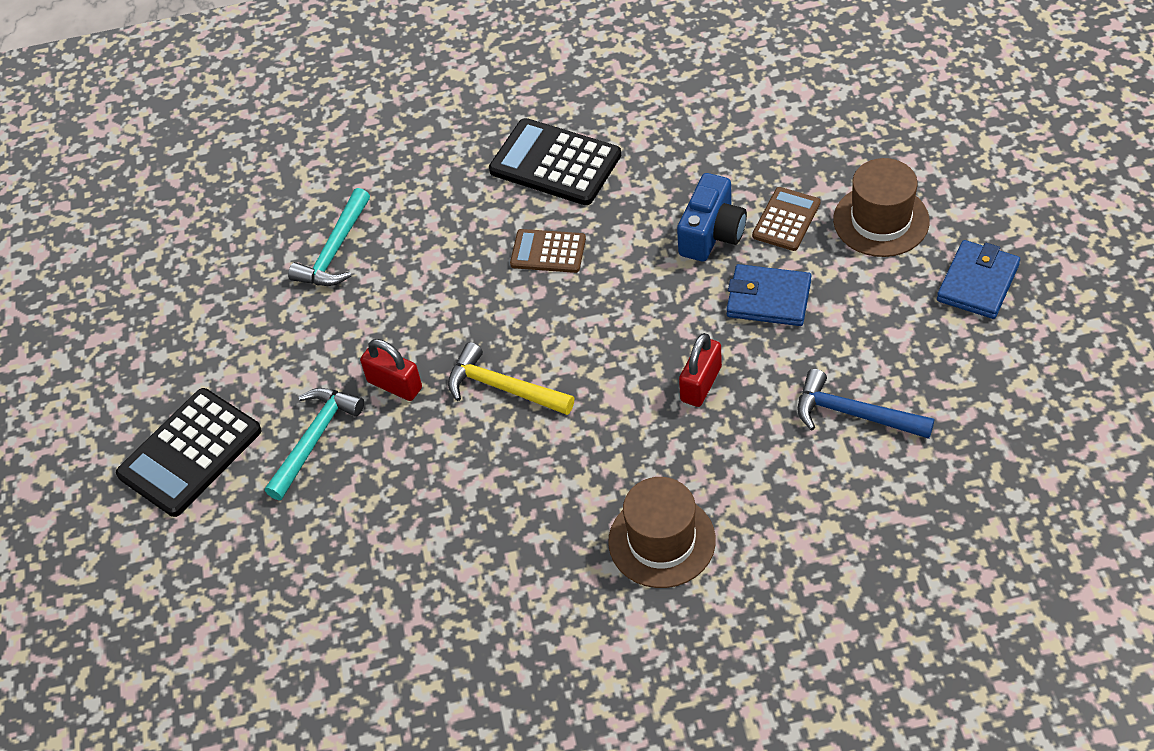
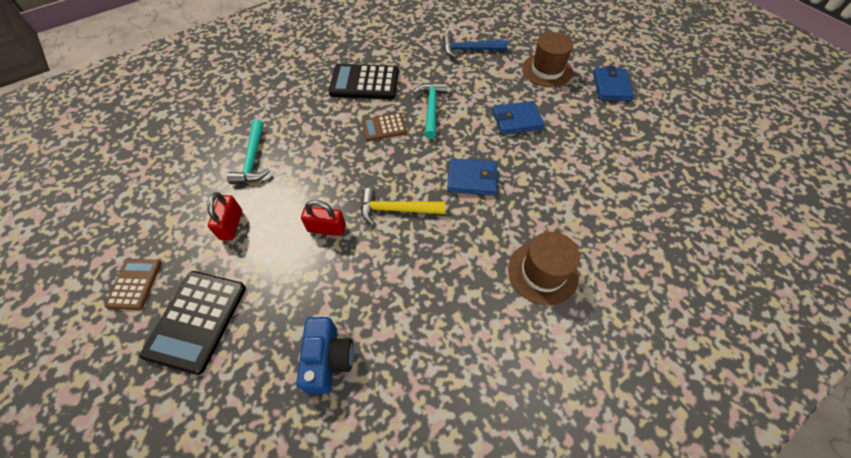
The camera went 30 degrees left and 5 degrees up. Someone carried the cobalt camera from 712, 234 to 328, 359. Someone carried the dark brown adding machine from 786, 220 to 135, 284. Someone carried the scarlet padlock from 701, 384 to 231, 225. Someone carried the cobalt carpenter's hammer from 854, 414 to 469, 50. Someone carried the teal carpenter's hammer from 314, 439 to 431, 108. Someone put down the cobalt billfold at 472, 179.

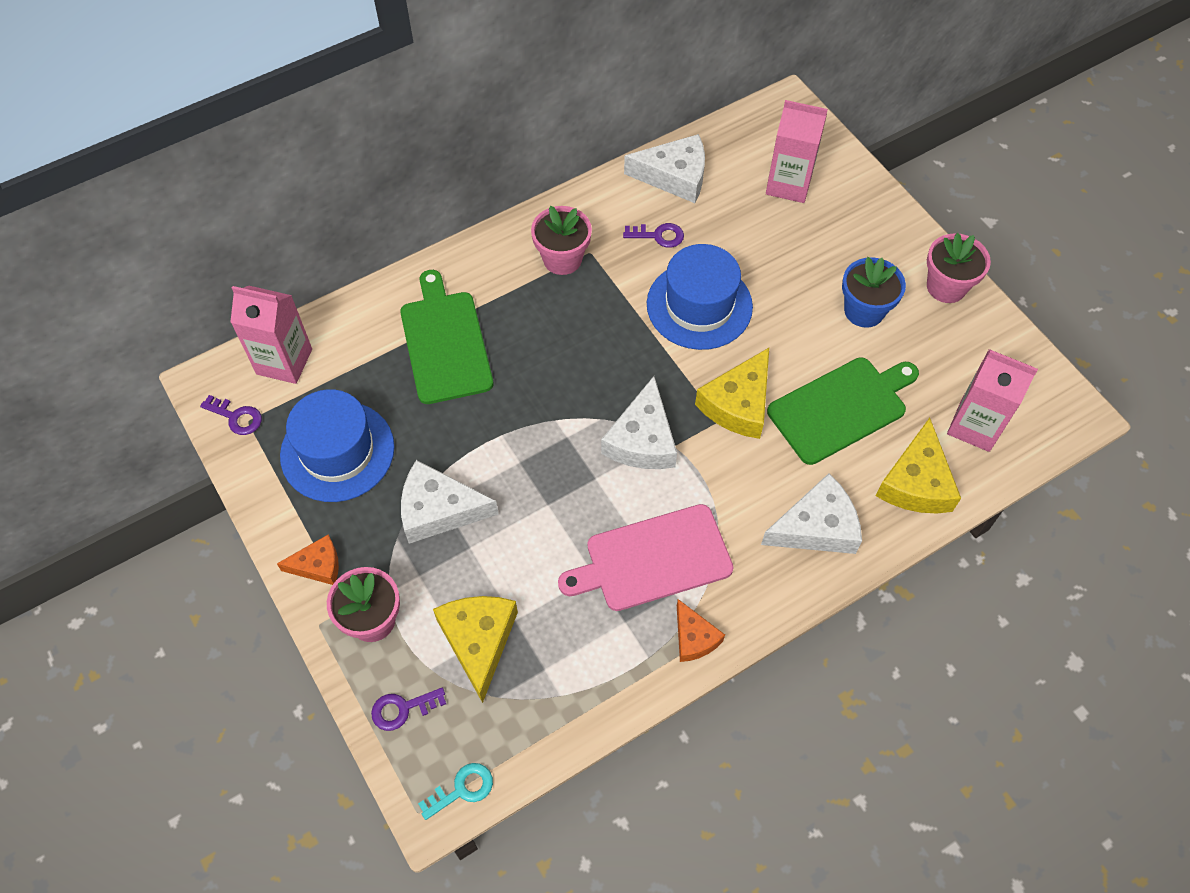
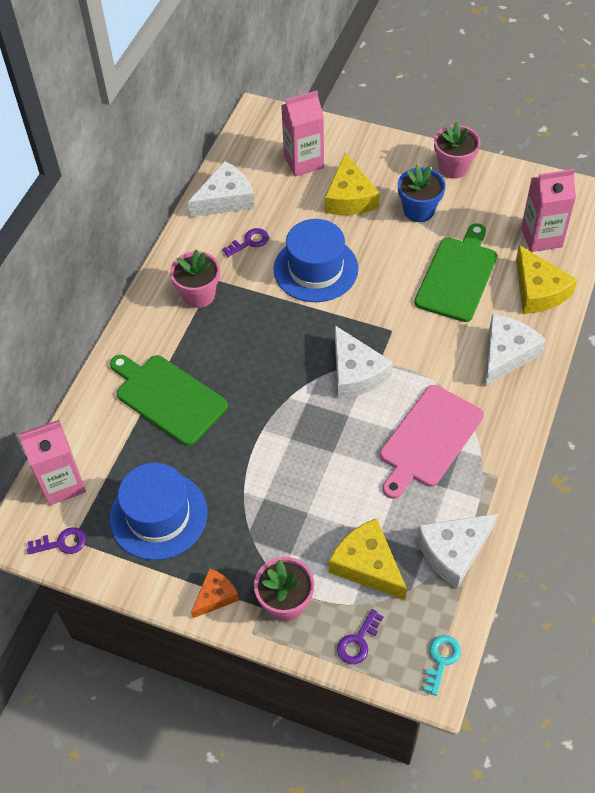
The camera went 35 degrees left and 5 degrees down. Someone carried the bright yellow piece of cheese from 738, 404 to 349, 197. Someone carried the white piece of cheese from 439, 510 to 453, 551. Someone took away the orange piece of cheese at 694, 638.

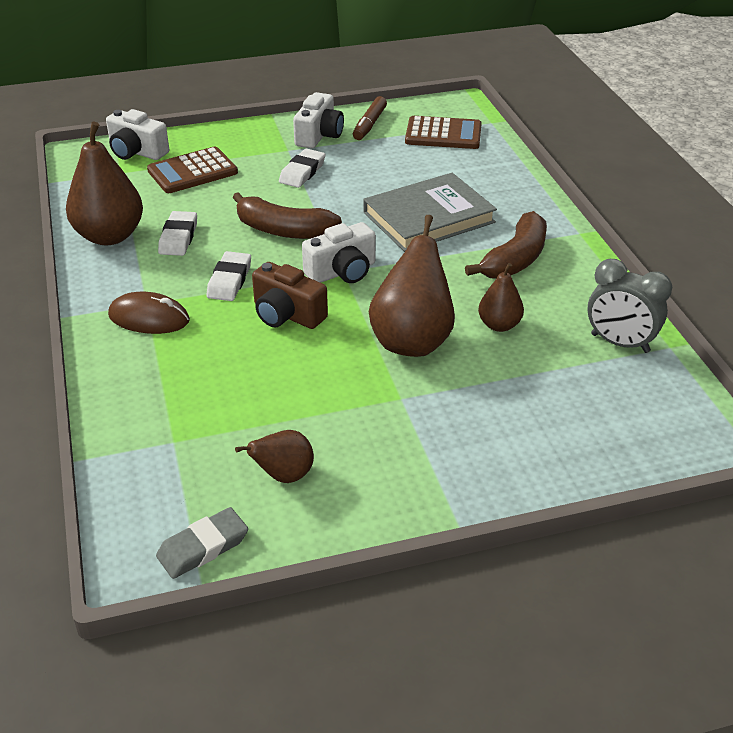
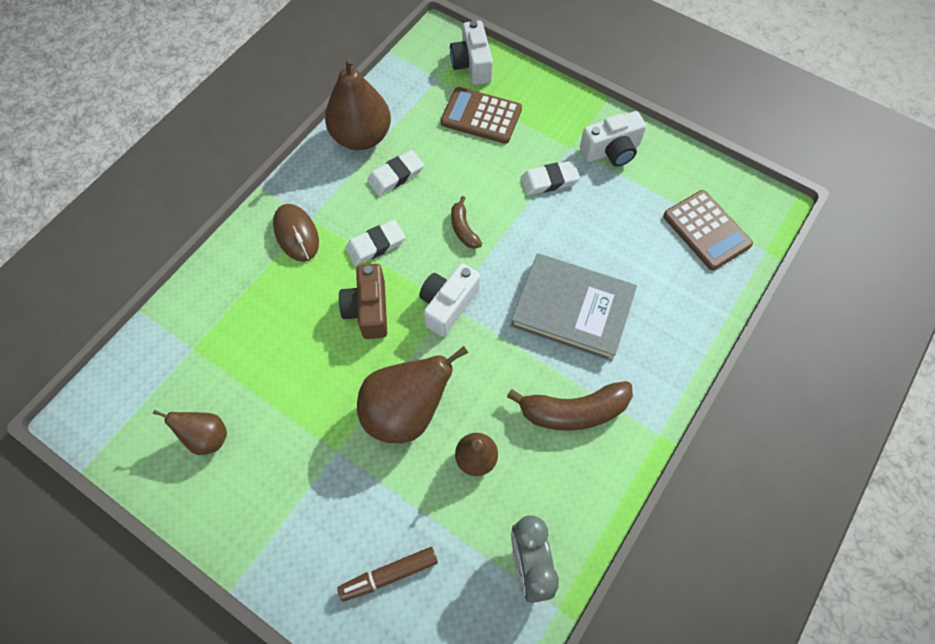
The camera went 50 degrees right and 25 degrees up. Someone carried the dark brown felt pen from 369, 124 to 389, 575. Someone scaled the dark brown banana at 283, 230 by 0.55. Someone rotated the white camera at 342, 272 by 105 degrees clockwise. Someone took away the gray gum eraser at 203, 547.

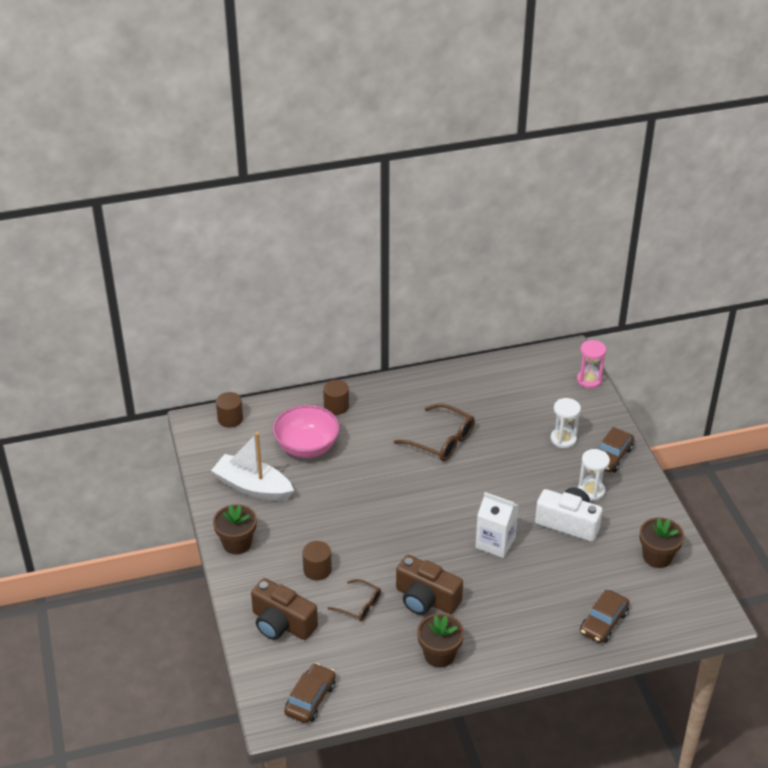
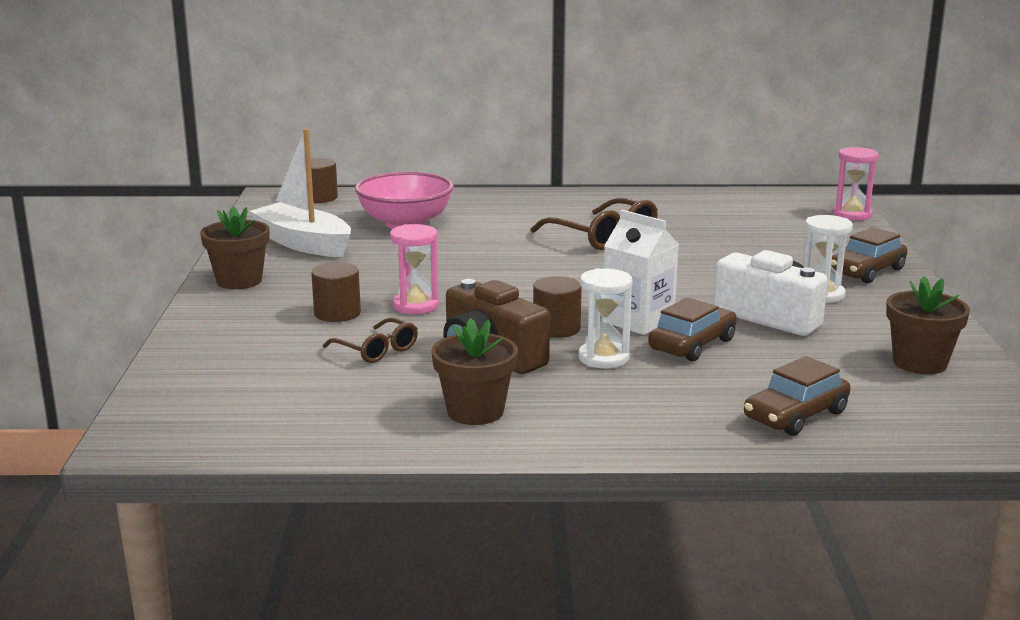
The camera went 15 degrees right and 20 degrees down. Someone carried the dark brown solid cylinder from 336, 406 to 556, 329. Someone carried the white sandglass from 563, 439 to 603, 358. Someone took away the dark brown camera at 282, 623. Someone carried the dark brown automobile from 310, 699 to 692, 344. Someone put down the pink sandglass at 415, 306.

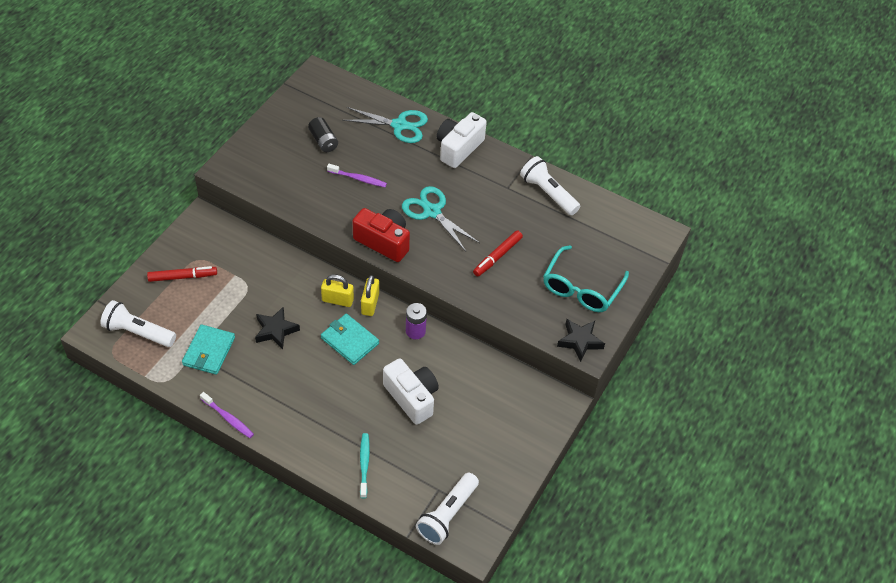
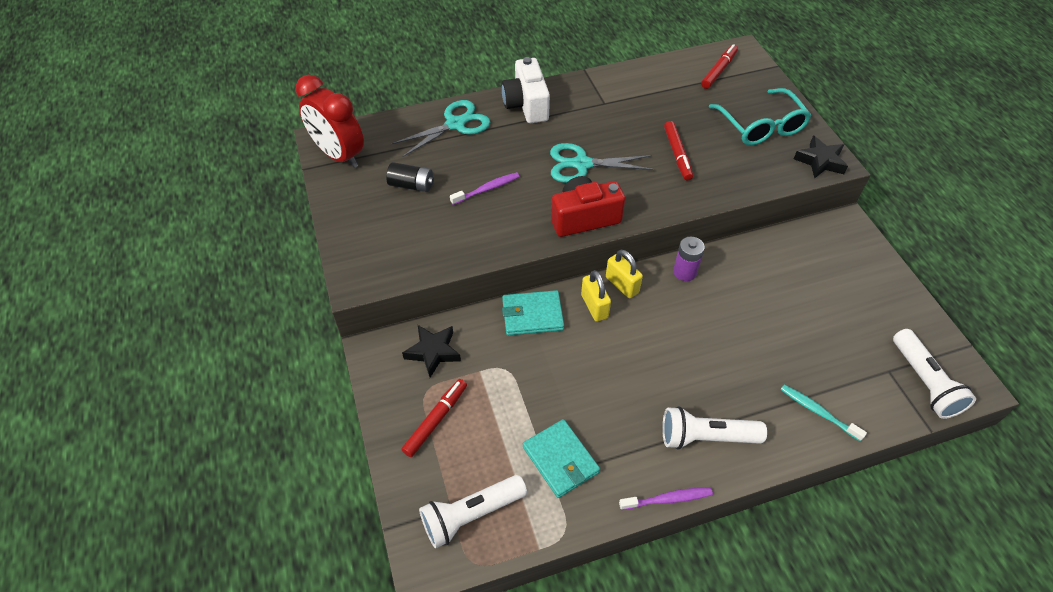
The camera went 45 degrees left and 0 degrees up. Someone carried the white flashlight from 548, 193 to 706, 437. Someone rotated the bright yellow padlock at 337, 300 by 75 degrees counterclockwise. Someone carried the ebony five-pointed star from 276, 330 to 433, 352. Someone carried the teal billfold from 349, 341 to 532, 315. Someone took away the white camera at 412, 397. Someone put down the scarlet felt pen at 718, 70. Someone put down the scarlet bedside clock at 339, 155.

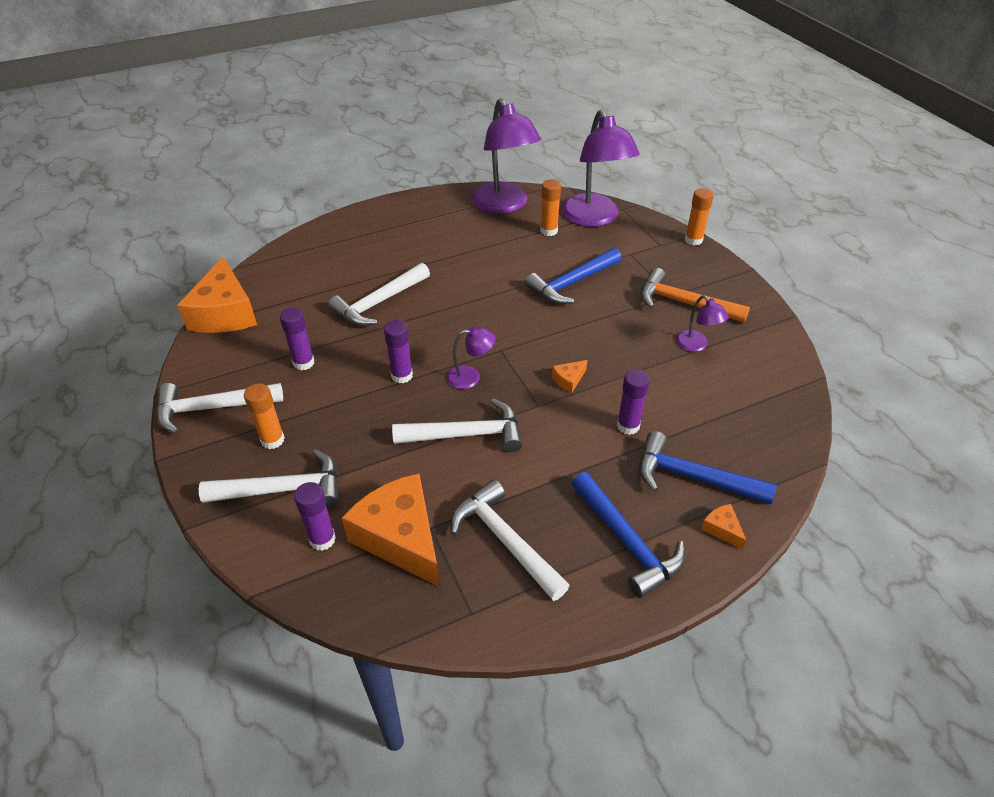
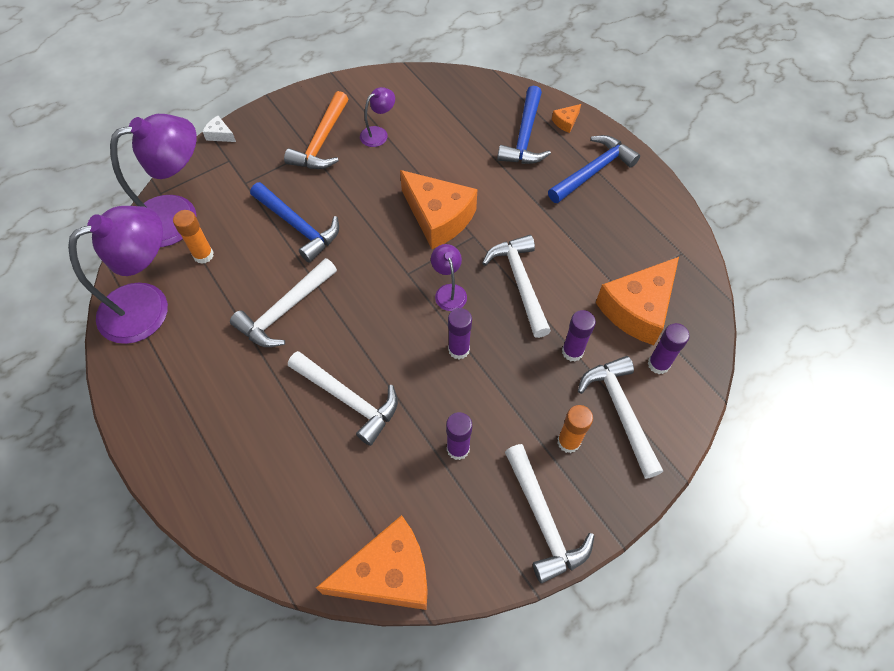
The camera went 100 degrees left and 15 degrees up. Someone swapped the orange glue at 693, 240 for the white piece of cheese at 220, 135. Someone scaled the orange piece of cheese at 568, 380 by 2.44. Someone carried the violet glue from 628, 426 to 572, 352. Someone carried the white carpenter's hammer from 505, 540 to 285, 310.

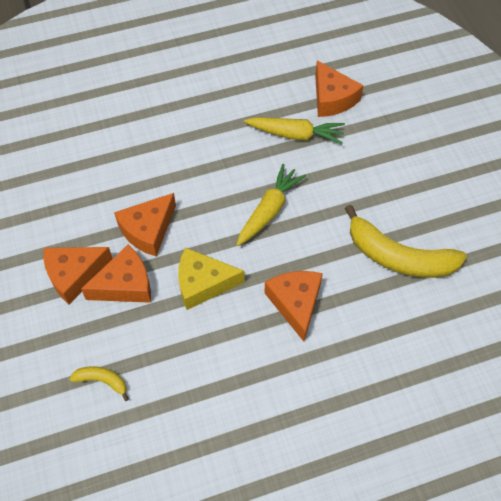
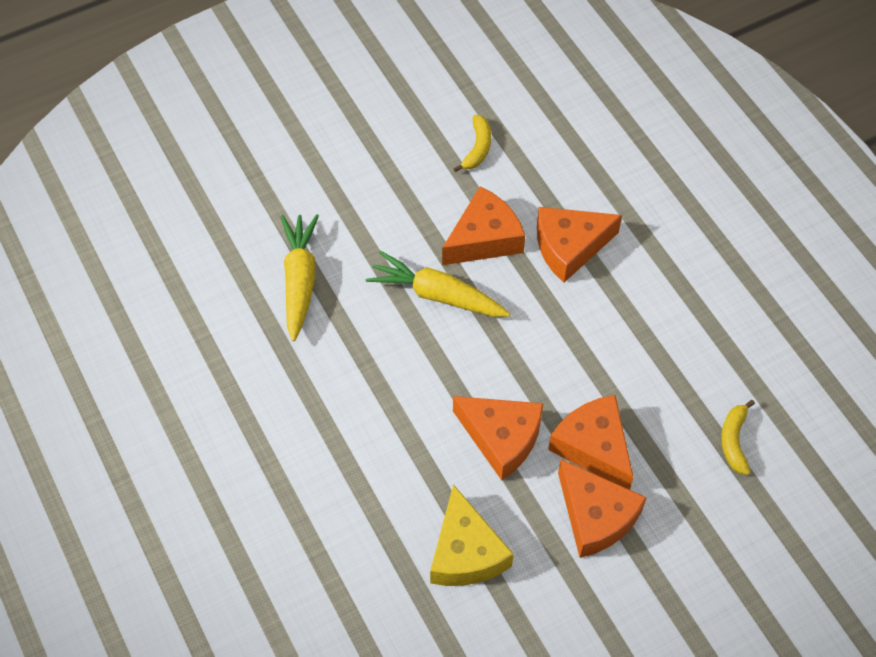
The camera went 100 degrees left and 0 degrees up. Someone carried the orange piece of cheese from 332, 98 to 484, 238. Someone scaled the bright yellow banana at 398, 257 by 0.45. Someone carried the bright yellow piece of cheese from 203, 283 to 465, 552.

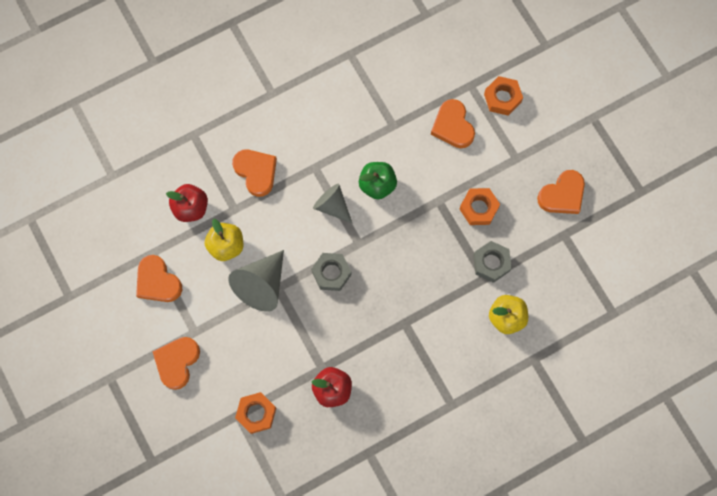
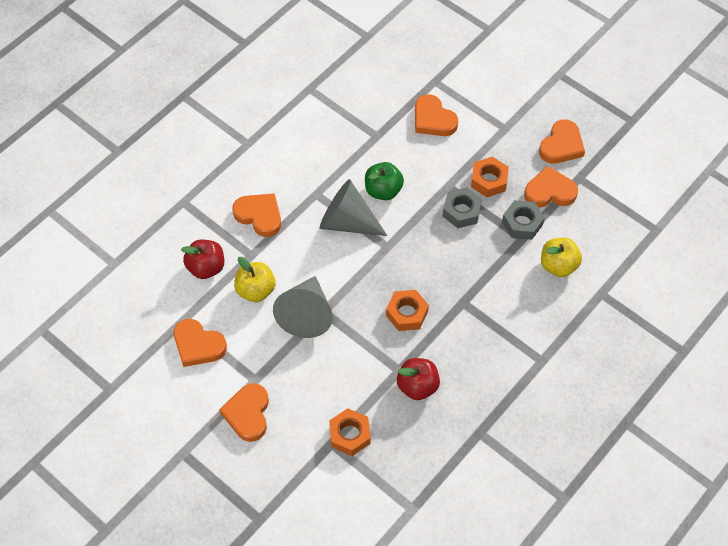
The camera went 20 degrees left and 15 degrees down. Someone carried the orange hex nut from 502, 98 to 406, 313. Someone scaled the gray cone shape at 332, 206 by 1.55. Someone carried the gray hex nut from 331, 273 to 461, 211. Someone put down the orange heart shape at 549, 191.

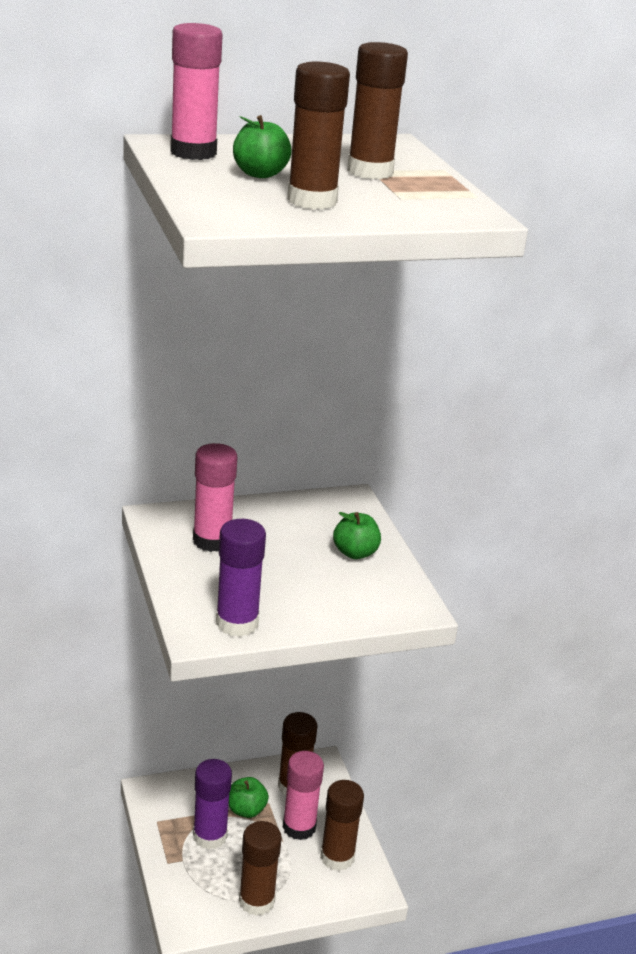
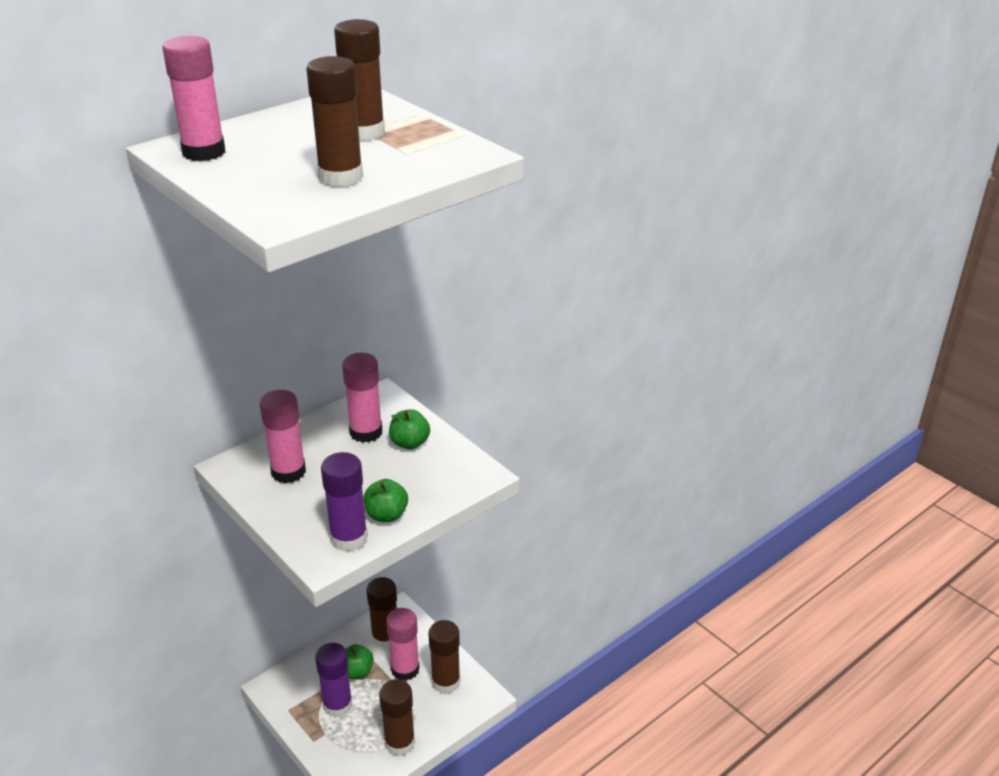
The camera went 20 degrees left and 5 degrees up. Someone carried the emerald toy apple from 260, 174 to 386, 515. Someone put down the pink glue at 366, 432.

